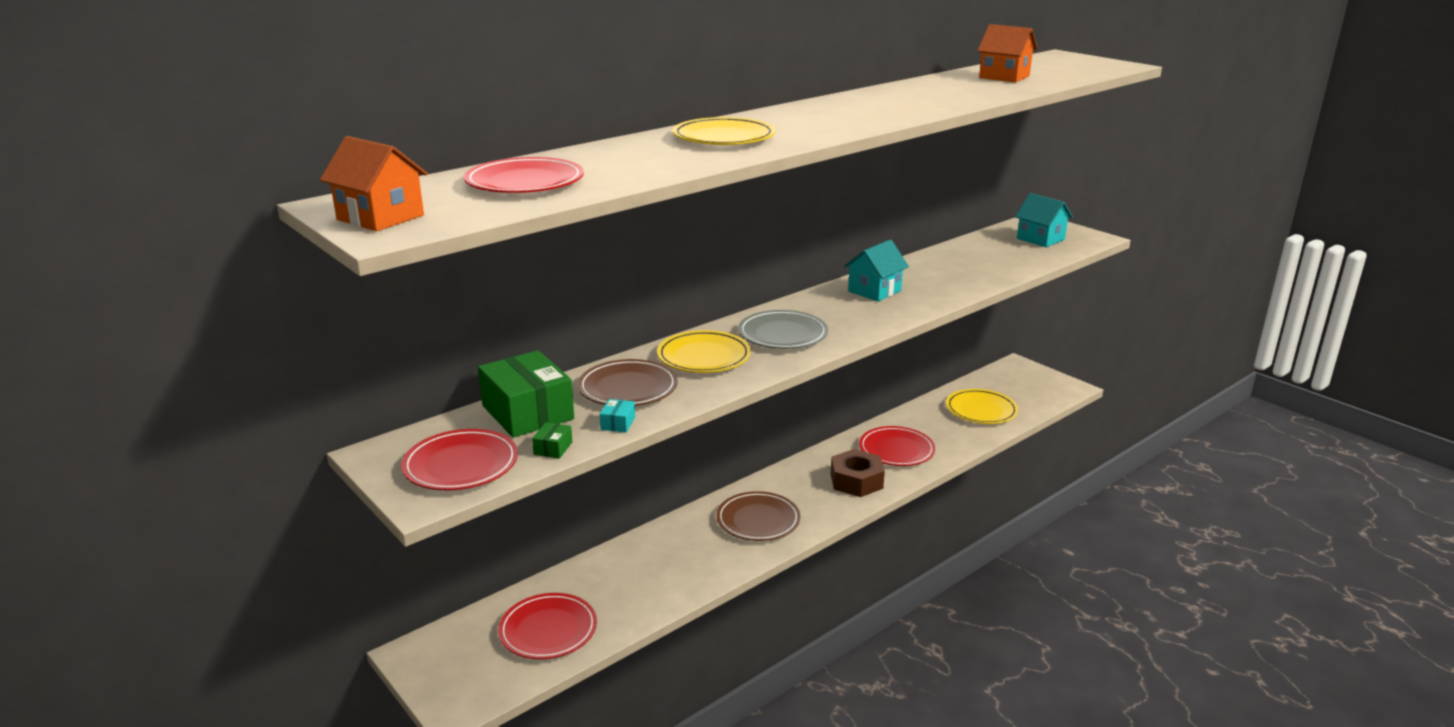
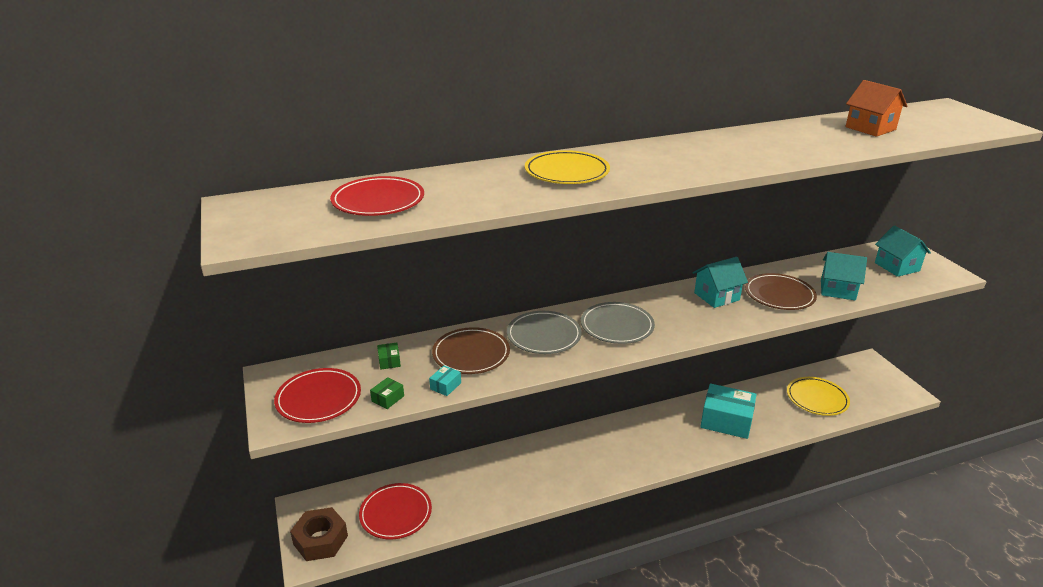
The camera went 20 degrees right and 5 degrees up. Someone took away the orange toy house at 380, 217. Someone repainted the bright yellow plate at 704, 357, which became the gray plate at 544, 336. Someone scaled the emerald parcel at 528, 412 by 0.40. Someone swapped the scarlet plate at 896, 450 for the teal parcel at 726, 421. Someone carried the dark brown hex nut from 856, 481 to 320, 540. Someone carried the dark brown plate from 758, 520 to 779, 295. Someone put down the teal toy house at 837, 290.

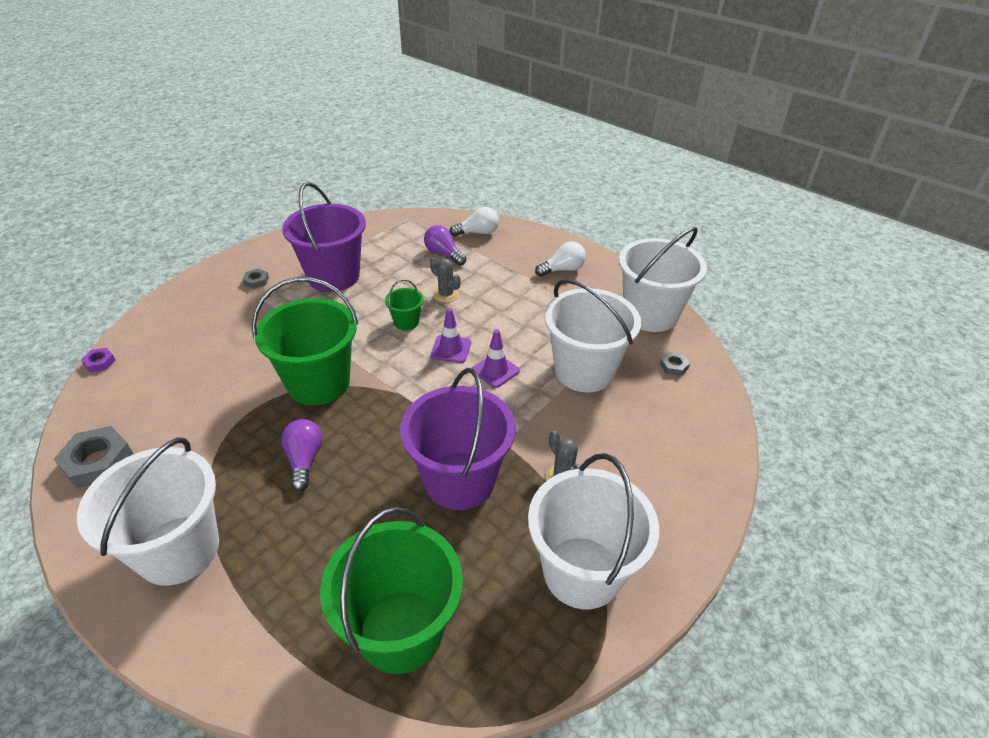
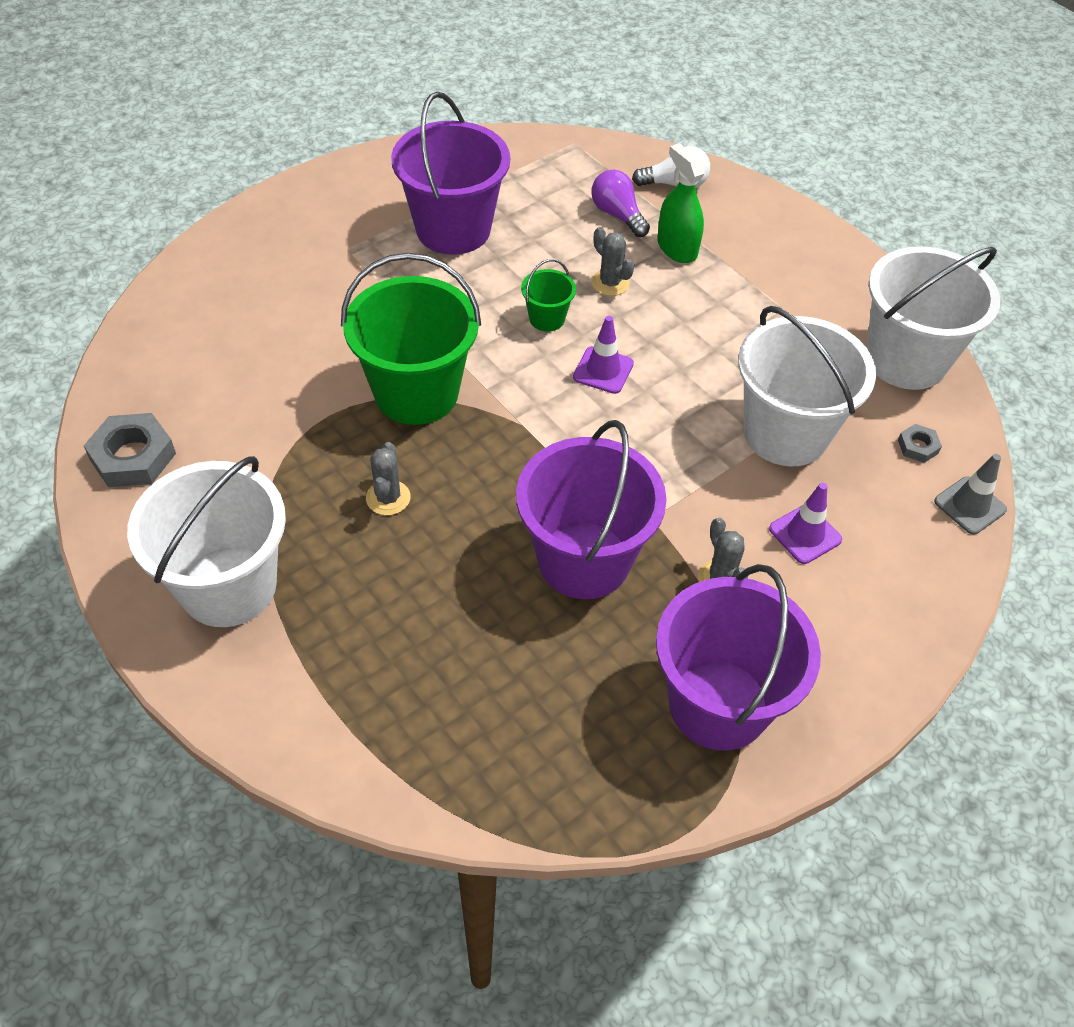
The camera went 10 degrees right and 10 degrees up. Someone took away the white bulb at 562, 269. Someone took away the gray hex nut at 256, 281. Someone carried the violet safety cone from 495, 371 to 805, 534. Someone took away the violet hex nut at 100, 362. Someone swapped the violet bulb at 304, 460 for the gray cactus at 388, 498. Someone repainted the white bucket at 582, 572, which became the violet bucket at 718, 704. Someone took away the emerald bucket at 401, 631. Someone put down the emerald spray bottle at 677, 248. Someone put down the gray safety cone at 969, 505.

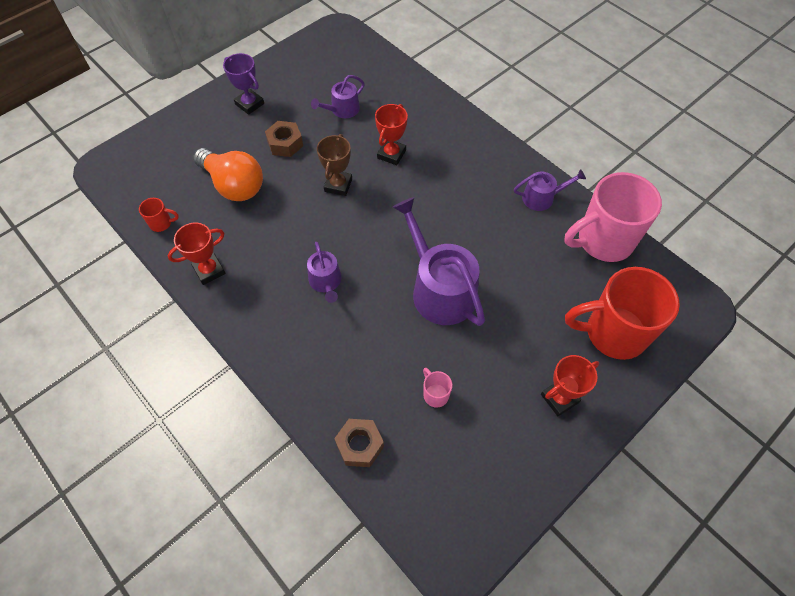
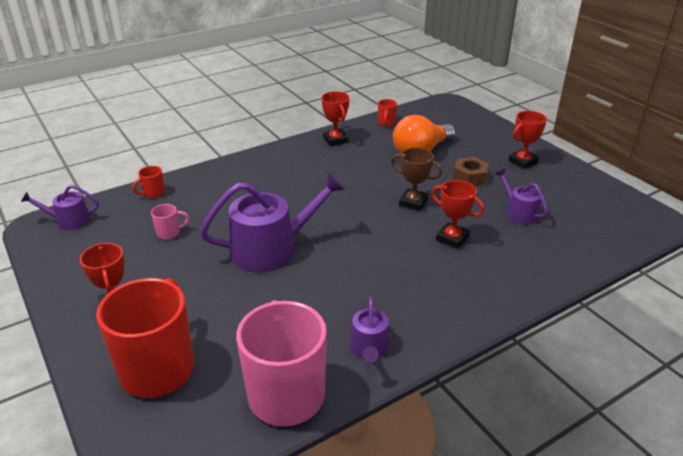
The camera went 100 degrees right and 25 degrees down. Someone repainted the violet prize cup at 249, 104, which became the scarlet prize cup at 522, 161. Someone carried the violet watering pot from 326, 282 to 68, 221. Someone swapped the dark brown hex nut at 359, 445 for the scarlet coffee mug at 153, 193.

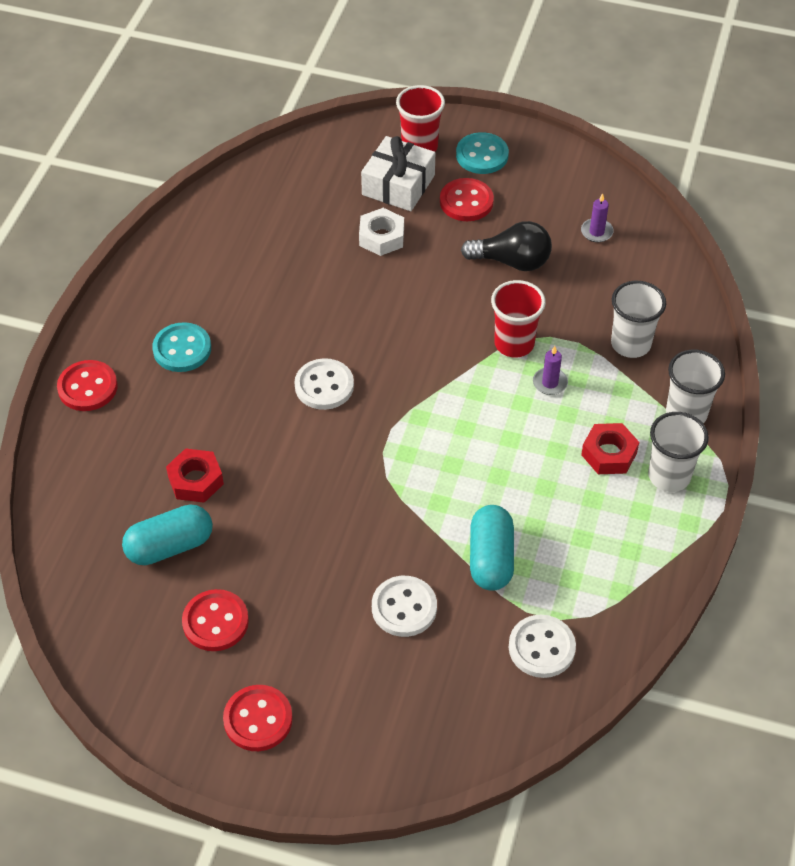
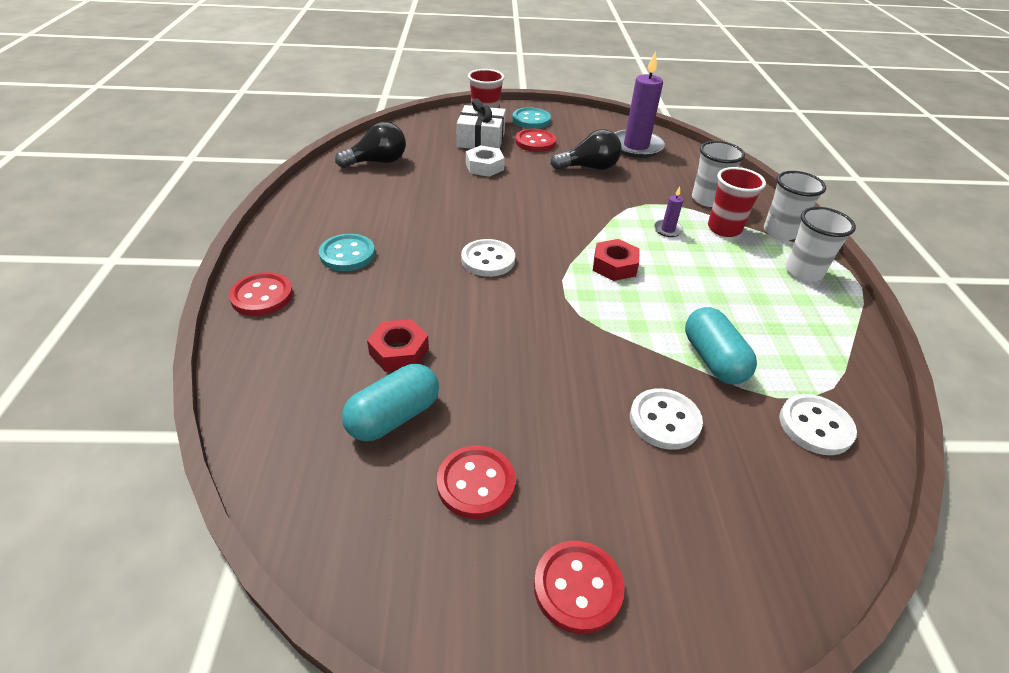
The camera went 20 degrees left and 10 degrees down. Someone scaled the violet candle at 596, 232 by 2.26. Someone carried the scarlet cup from 514, 344 to 724, 229. Someone carried the scarlet hex nut from 609, 454 to 614, 266. Someone put down the ebony bulb at 377, 162.

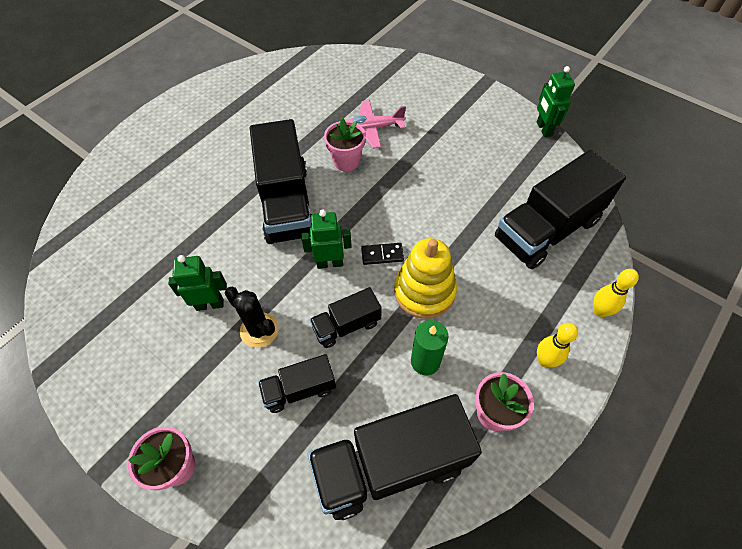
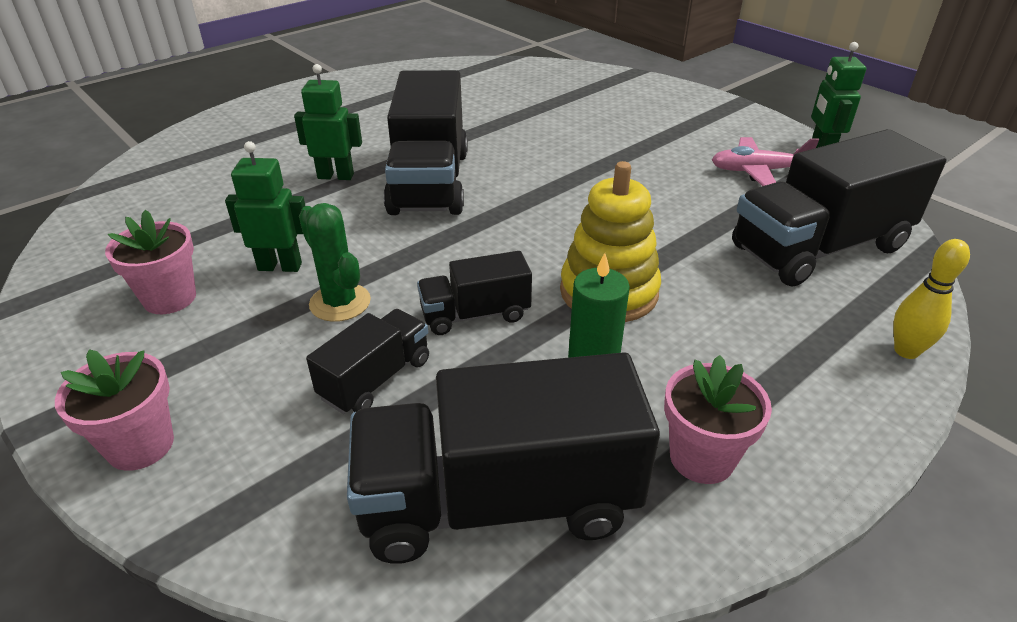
The camera went 10 degrees right and 20 degrees down. Someone carried the pink aeroplane from 372, 128 to 757, 171. Someone carried the pink potted plant from 346, 161 to 170, 298. Someone carried the emerald robot figure from 330, 263 to 336, 176. Someone took away the ebony domino tile at 382, 255. Someone repainted the ebony cactus at 259, 330, which became the emerald cactus at 340, 303. Someone took away the bright yellow skittle at 545, 360. Someone rotated the ebony toy truck at 299, 389 by 135 degrees clockwise.

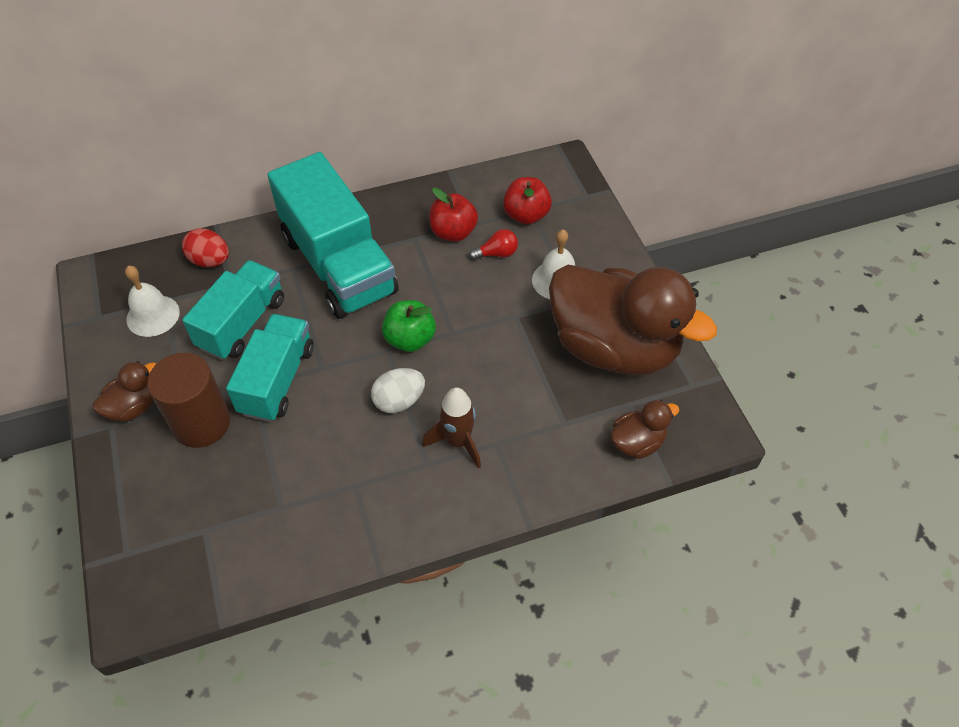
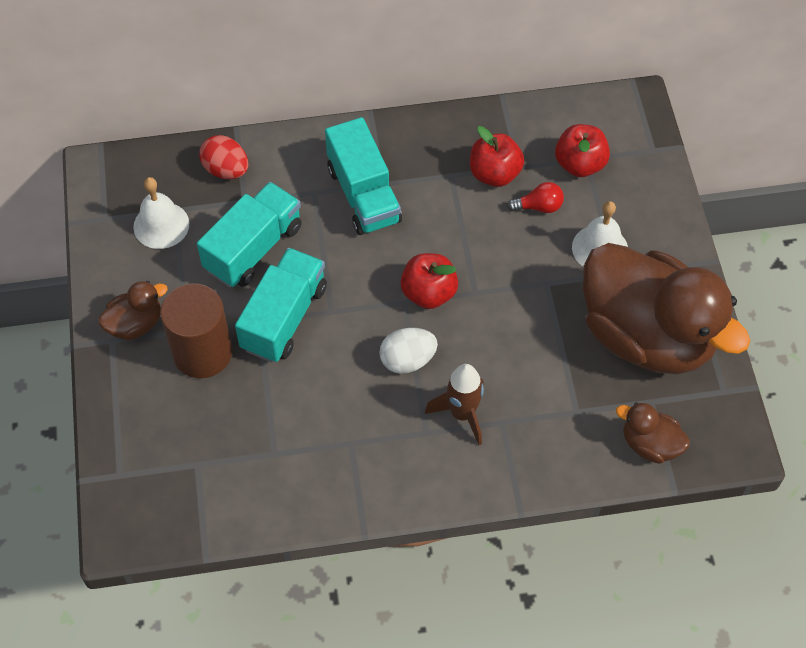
The camera went 10 degrees right and 5 degrees up. Someone scaled the teal toy truck at 338, 265 by 0.63. Someone repainted the emerald toy apple at 410, 339, which became the scarlet toy apple at 428, 293. Someone rotated the dark brown duck at 637, 442 by 135 degrees counterclockwise.

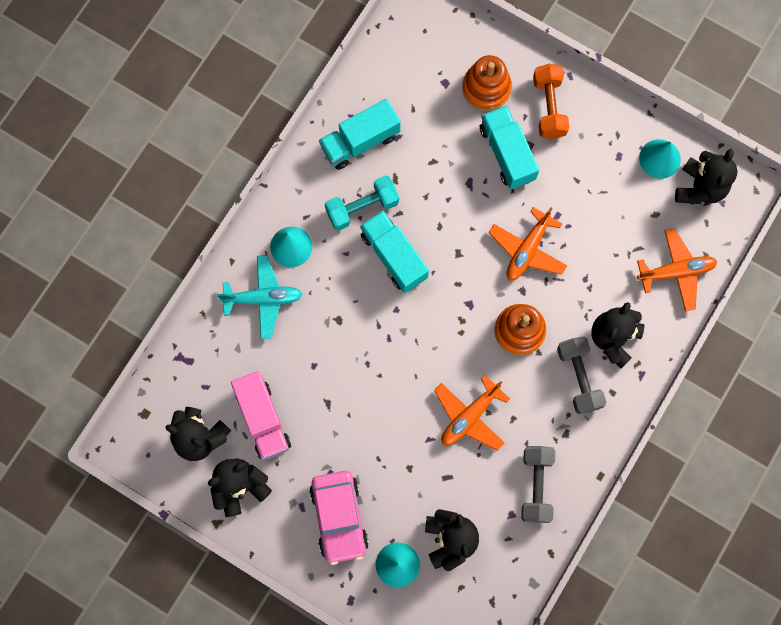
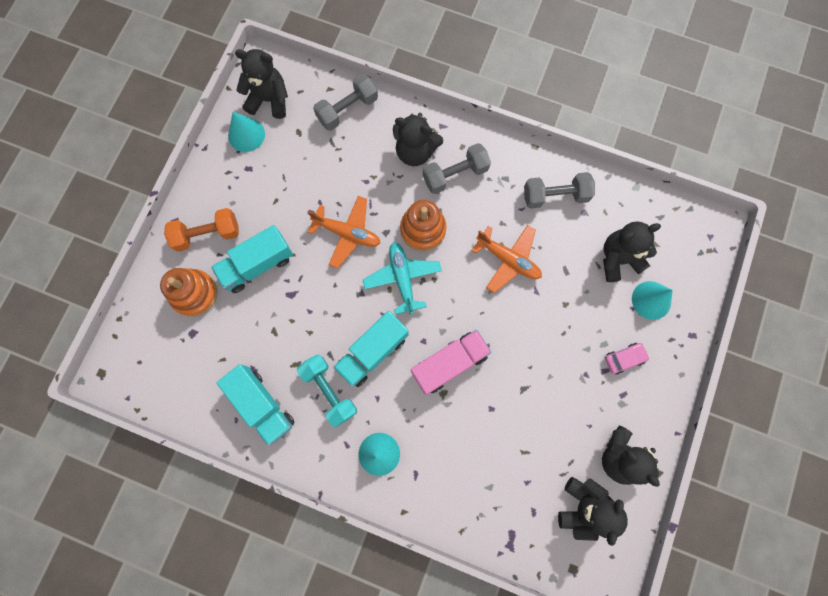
The camera went 100 degrees left and 0 degrees up. Someone swapped the orange aeroplane at 676, 272 for the gray dumbbell at 347, 109. Someone carried the teal aeroplane from 263, 299 to 402, 278. Someone carried the pink toy truck from 263, 419 to 449, 364. Someone scaled the pink automobile at 339, 517 by 0.51.

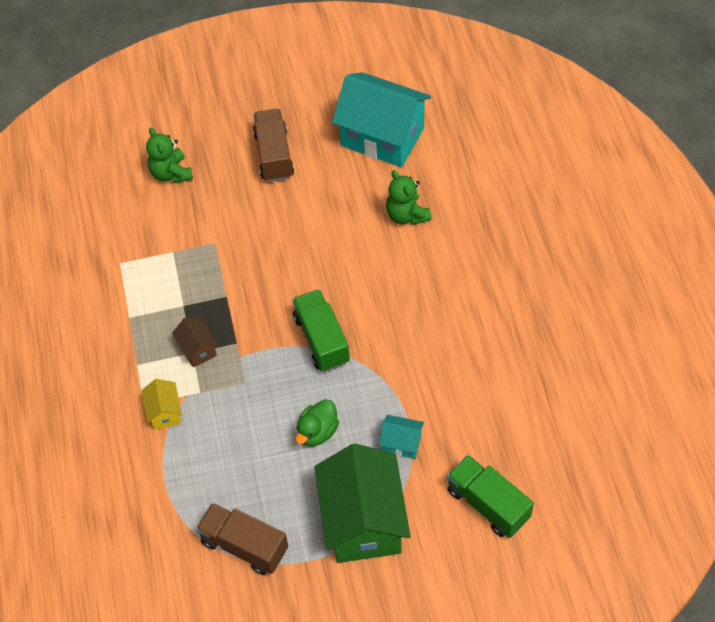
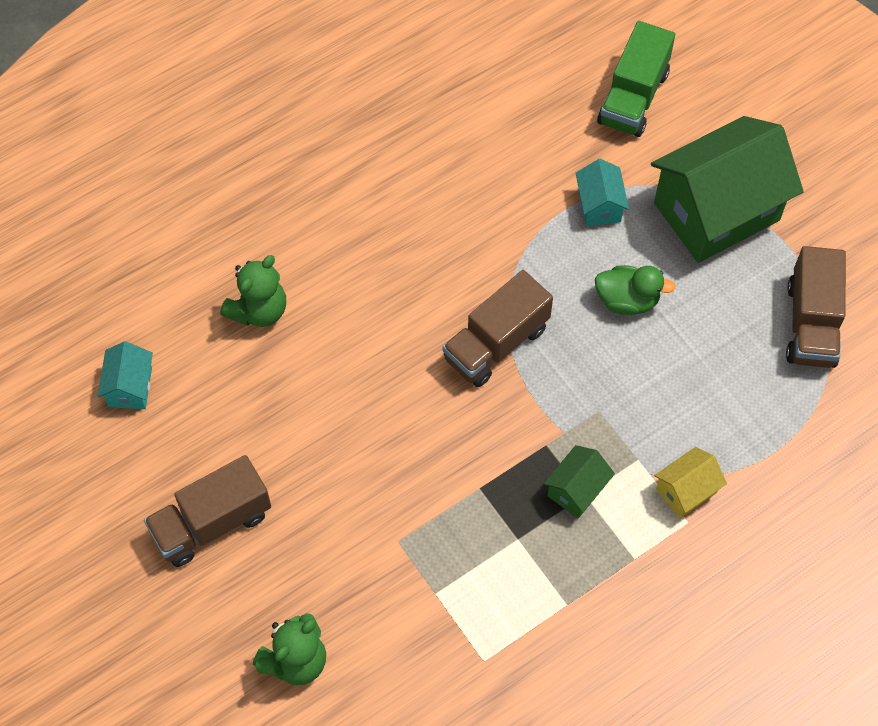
The camera went 115 degrees left and 5 degrees up. Someone scaled the teal toy house at 382, 137 by 0.44. Someone repainted the emerald toy truck at 321, 339, which became the dark brown toy truck at 496, 343. Someone repainted the dark brown toy house at 197, 349, which became the emerald toy house at 576, 490.

